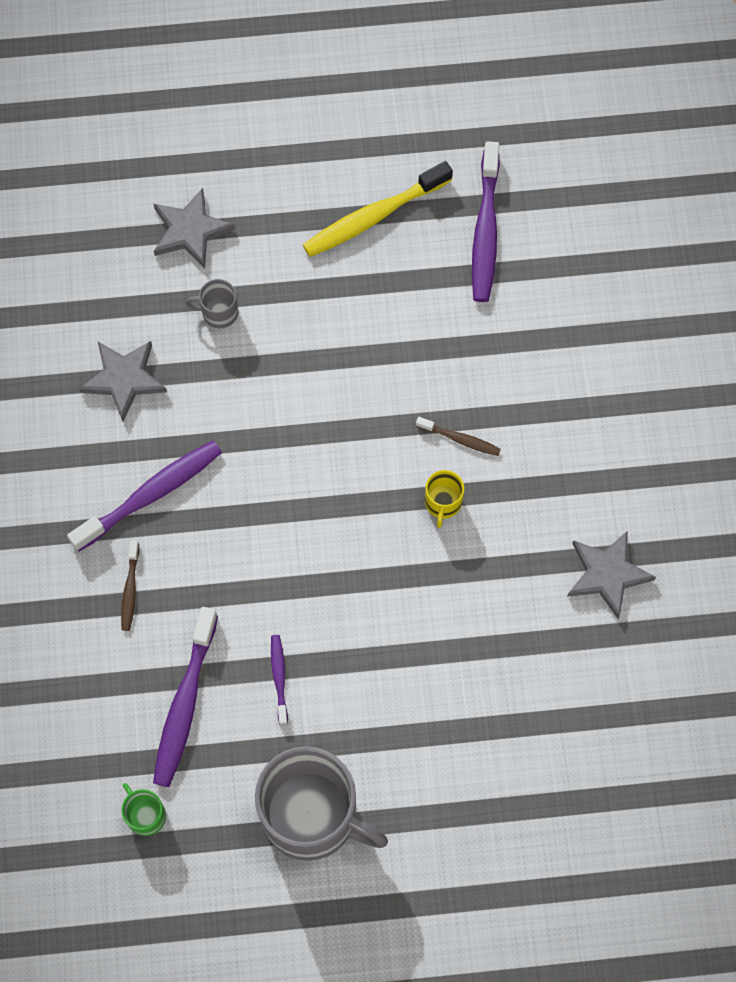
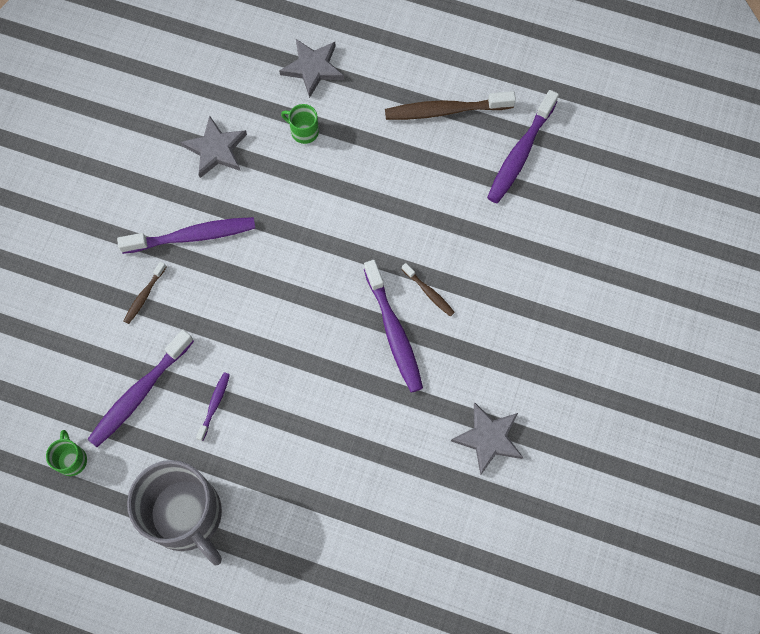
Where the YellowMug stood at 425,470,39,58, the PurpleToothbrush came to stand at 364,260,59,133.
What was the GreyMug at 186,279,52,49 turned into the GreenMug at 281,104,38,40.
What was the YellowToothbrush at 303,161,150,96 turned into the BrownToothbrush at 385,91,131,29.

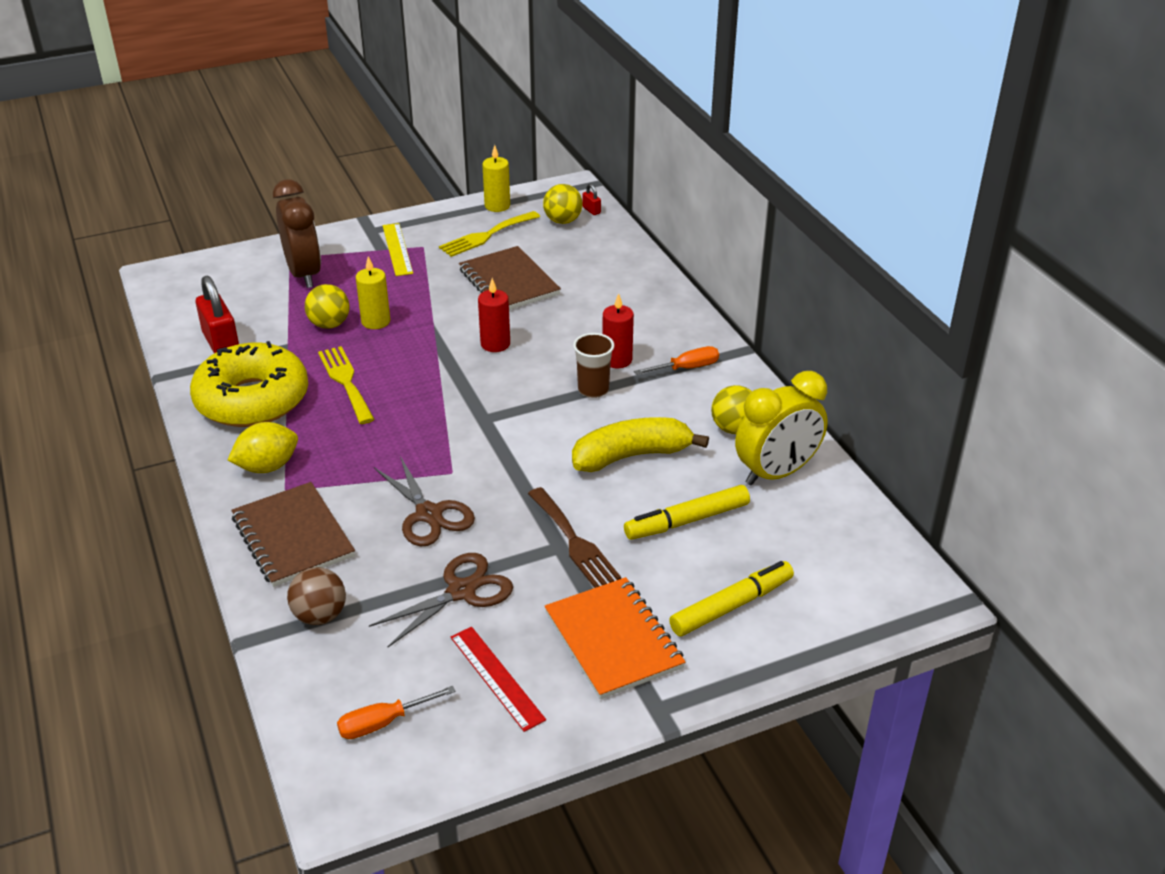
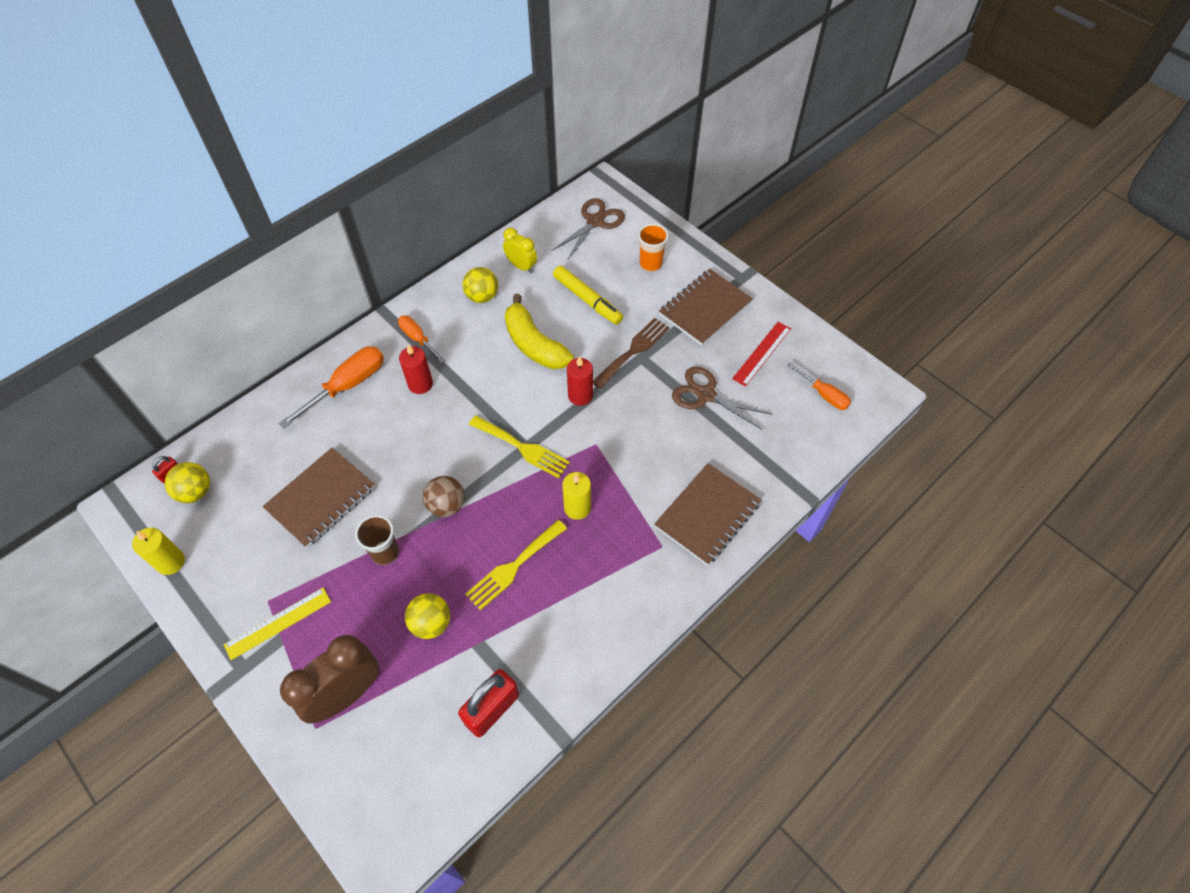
The second view lost the YellowDonut at 190,341,118,86.
The second view lost the YellowLemon at 228,422,70,51.
The second view gained the OrangeScrewdriver at 278,346,106,83.
The BrownBall ended up elsewhere, having gone from 287,567,59,58 to 423,476,42,41.
The YellowCandle ended up elsewhere, having gone from 356,256,34,73 to 562,472,29,48.
The BrownScissors ended up elsewhere, having gone from 374,456,101,90 to 552,198,73,63.
The YellowFork ended up elsewhere, having gone from 439,211,101,46 to 469,415,101,63.
The RedCandle ended up elsewhere, having gone from 478,278,32,74 to 567,356,26,50.
The BrownCup ended up elsewhere, having gone from 573,333,41,65 to 355,515,44,50.
Where the YellowMarker stood at 669,561,125,75, the OrangeCup came to stand at 638,224,31,47.
What was the OrangeNotebook at 545,577,140,122 turned into the BrownNotebook at 659,269,94,77.
The size of the YellowClock at 735,371,93,115 changed by a factor of 0.57.

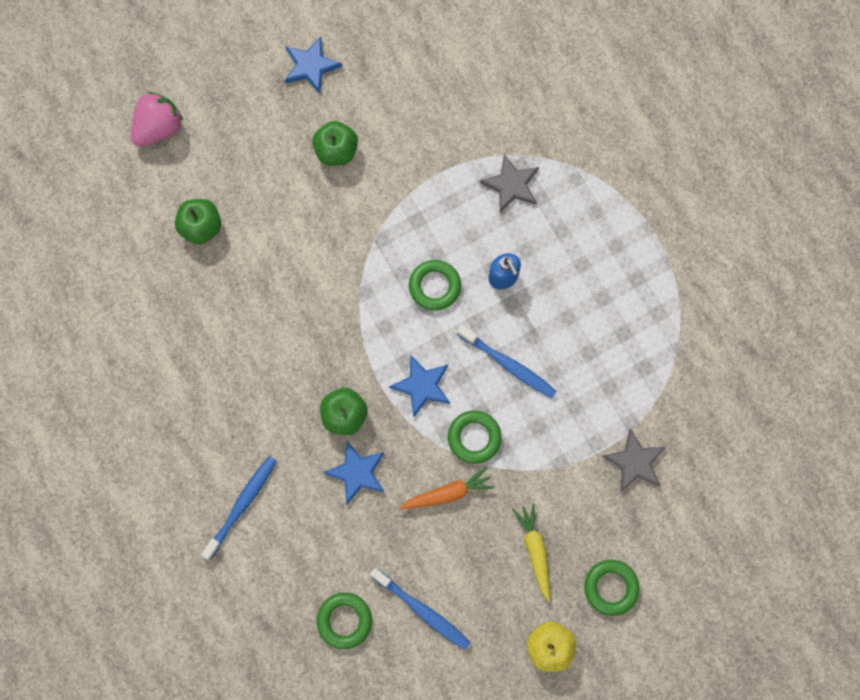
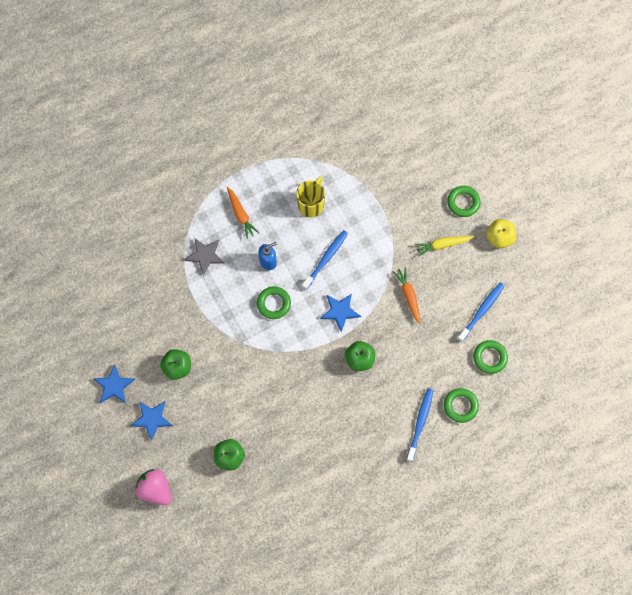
The second view lost the GreyStar at 602,428,63,64.
The second view gained the OrangeCarrot at 227,187,32,52.
The second view gained the YellowMug at 296,176,29,41.
The BlueStar ended up elsewhere, having gone from 323,441,61,64 to 130,401,43,40.
The GreenRing ended up elsewhere, having gone from 448,410,54,54 to 444,388,35,35.
The BlueToothbrush at 201,456,76,104 ended up facing another way, 75 degrees clockwise from before.

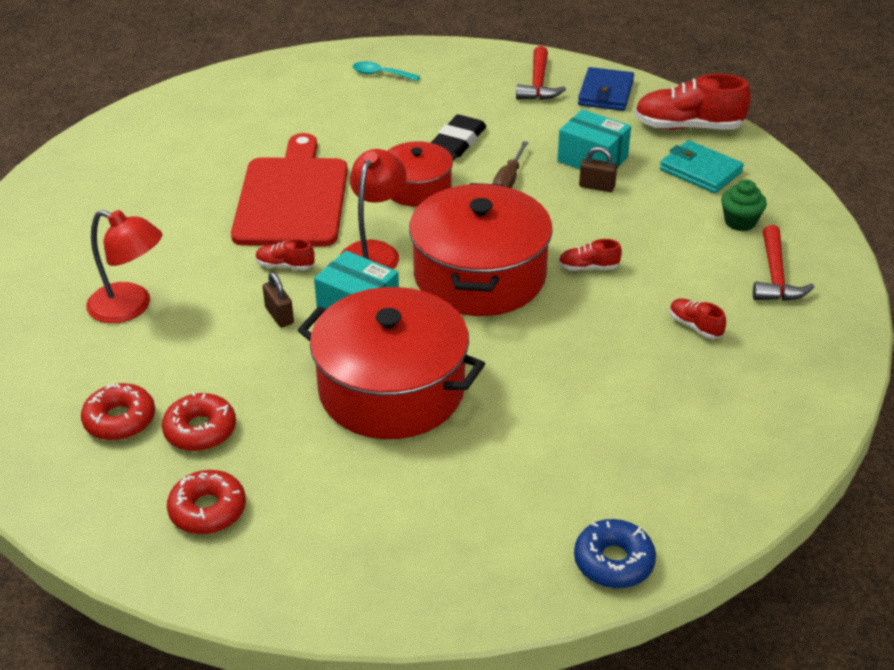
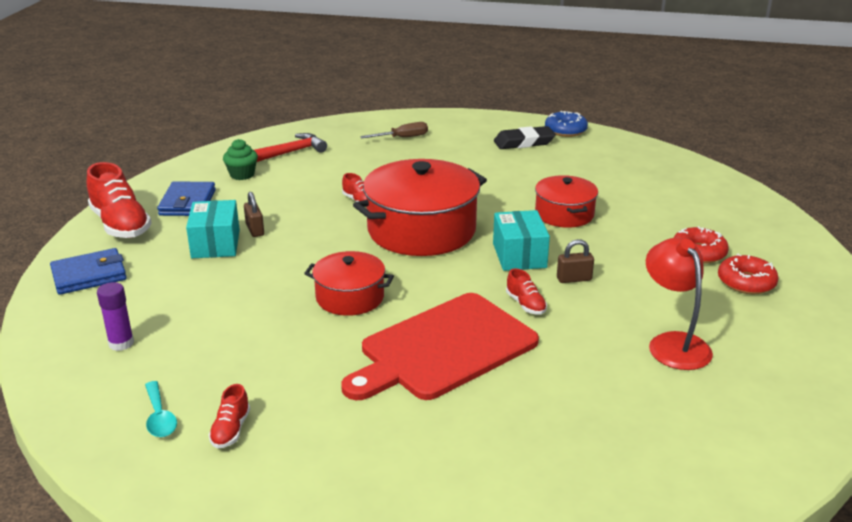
The second view lost the RedDonut at 167,470,79,64.
The second view lost the RedLamp at 340,149,67,120.
The second view lost the RedHammer at 516,46,50,54.
The second view gained the PurpleGlueStick at 97,282,37,69.
The BlackEraser ended up elsewhere, having gone from 431,114,55,43 to 494,126,62,23.
The BrownScrewdriver ended up elsewhere, having gone from 493,141,36,47 to 360,122,68,16.
The RedShoe ended up elsewhere, having gone from 670,298,56,41 to 209,384,41,64.
What was the TurquoiseWallet at 660,140,84,53 turned into the BlueWallet at 157,181,59,35.
The BrownPadlock at 262,272,32,55 ended up facing another way, 60 degrees clockwise from before.
The size of the RedPot at 298,287,187,152 changed by a factor of 0.56.

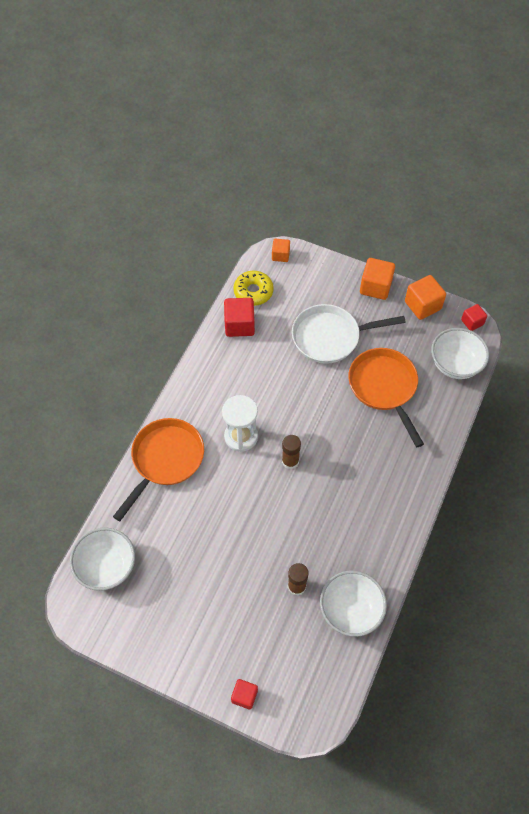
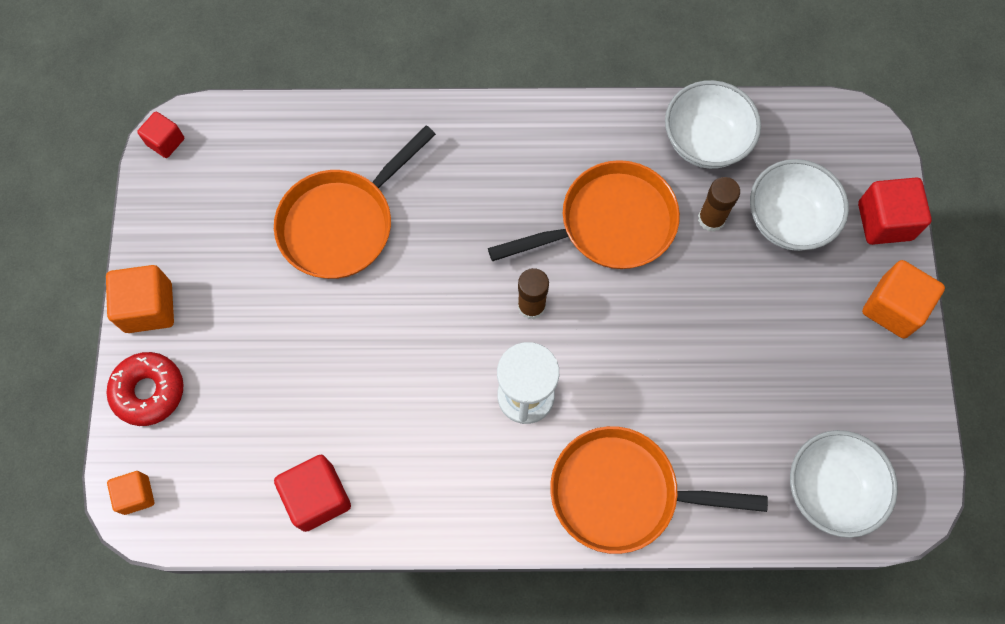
The second view lost the YellowDonut at 233,271,41,35.
The second view lost the WhitePan at 292,304,114,60.
The second view gained the RedDonut at 106,352,78,74.
The second view gained the OrangePan at 488,160,192,109.
The OrangeCube ended up elsewhere, having gone from 405,275,41,45 to 862,260,83,78.
The WhiteBowl ended up elsewhere, having gone from 431,328,58,51 to 750,159,99,92.
The size of the RedCube at 231,679,27,31 changed by a factor of 1.65.

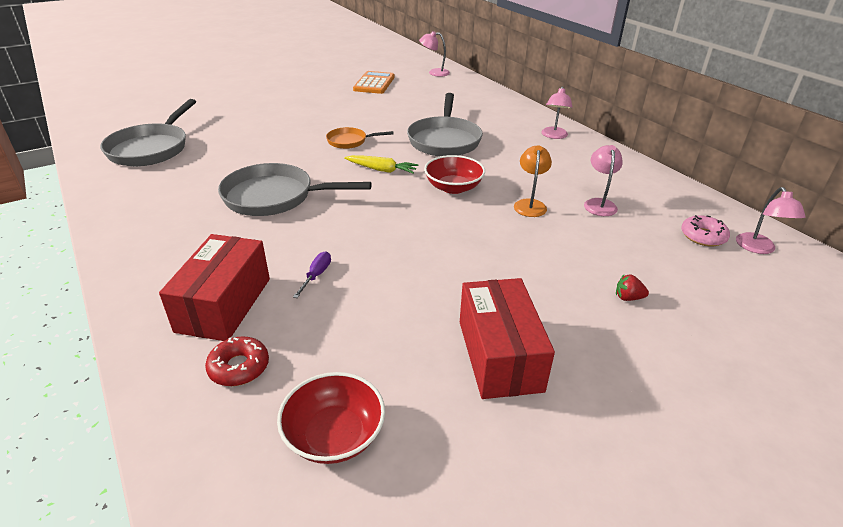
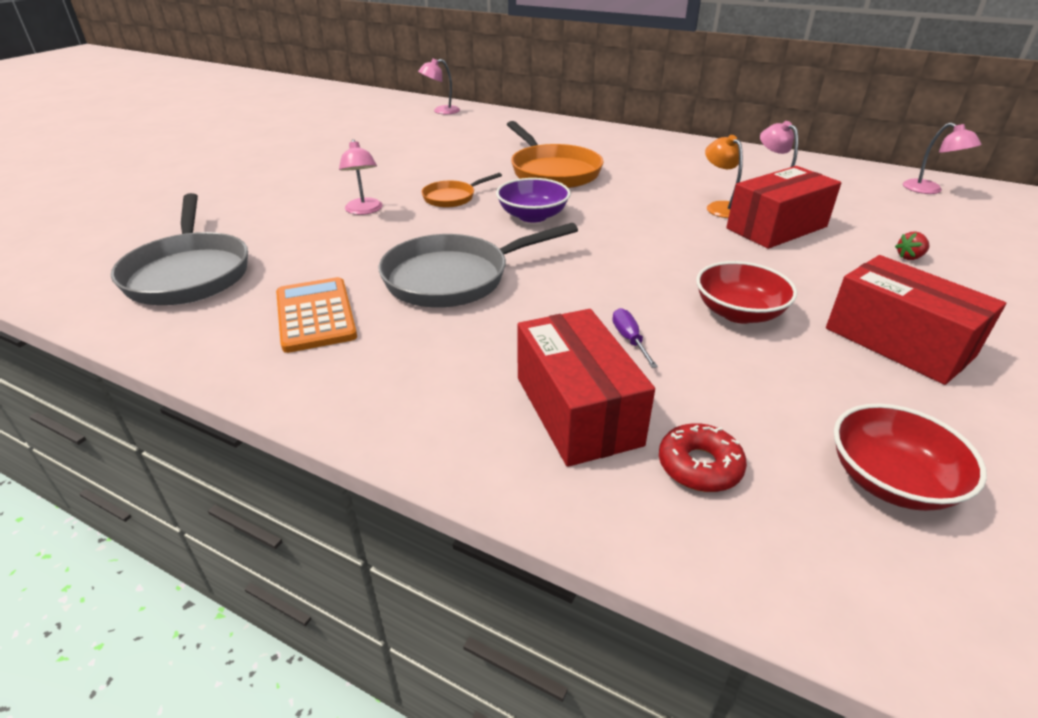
The second view lost the PinkDonut at 681,215,49,31.
The second view gained the RedBox at 726,166,116,83.
The OrangeCalculator ended up elsewhere, having gone from 353,71,42,23 to 276,277,81,76.
The RedBowl ended up elsewhere, having gone from 424,155,61,39 to 696,261,101,63.
The PinkLamp ended up elsewhere, having gone from 541,86,32,53 to 339,139,44,76.
Where the YellowCarrot stood at 344,155,75,19, the PurpleBowl came to stand at 496,178,75,45.
What was the GreyPan at 407,93,76,63 turned into the OrangePan at 507,121,97,67.

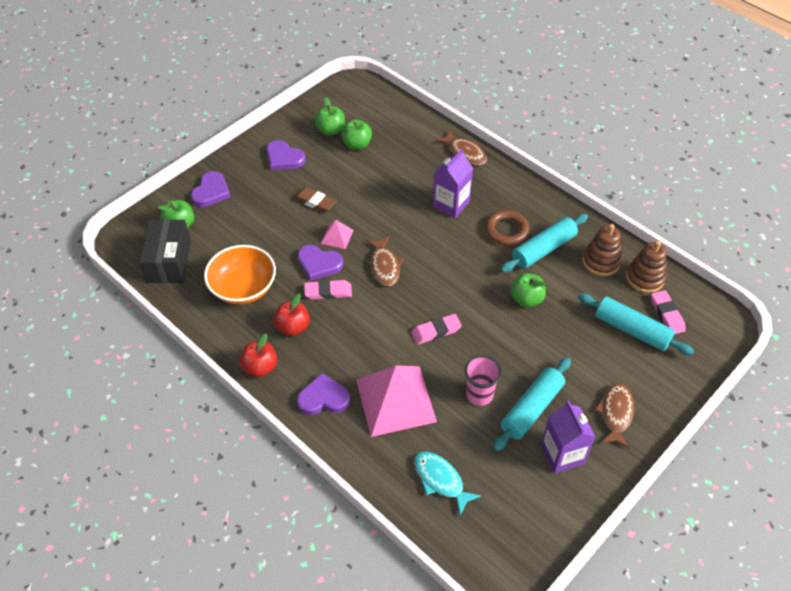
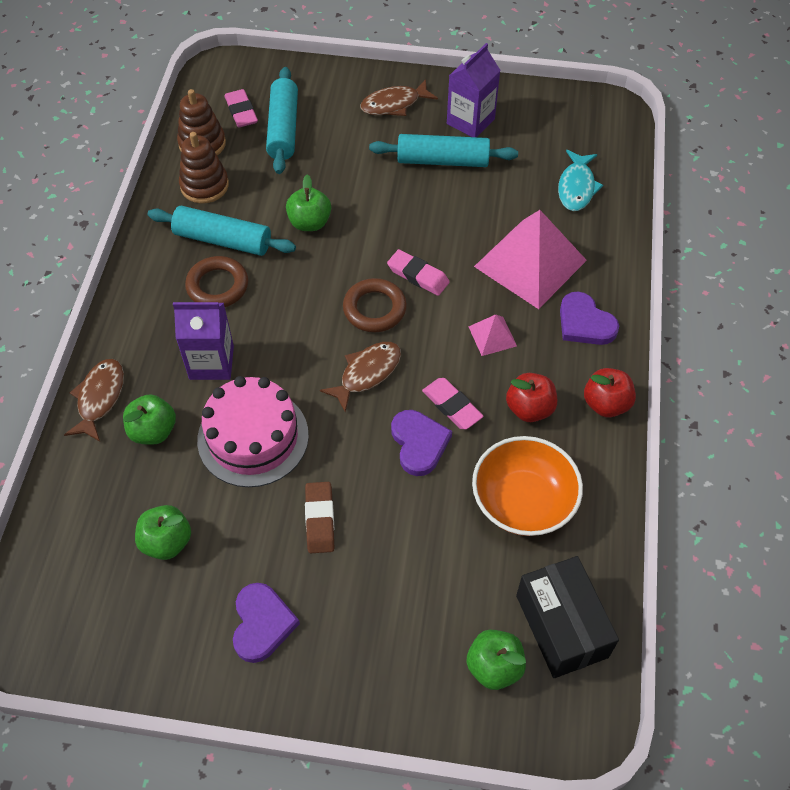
The second view lost the PurpleHeart at 191,171,39,36.
The second view lost the PinkCup at 465,355,37,51.
The second view gained the PinkCake at 197,376,112,111.
The second view gained the BrownRing at 343,278,64,54.
The GreenApple ended up elsewhere, having gone from 315,97,30,39 to 123,394,53,51.
The PinkPyramid ended up elsewhere, having gone from 321,220,33,29 to 469,314,48,42.
The BlackBox at 139,219,52,64 ended up facing another way, 75 degrees counterclockwise from before.
The PinkEraser at 651,290,35,44 ended up facing another way, 60 degrees counterclockwise from before.

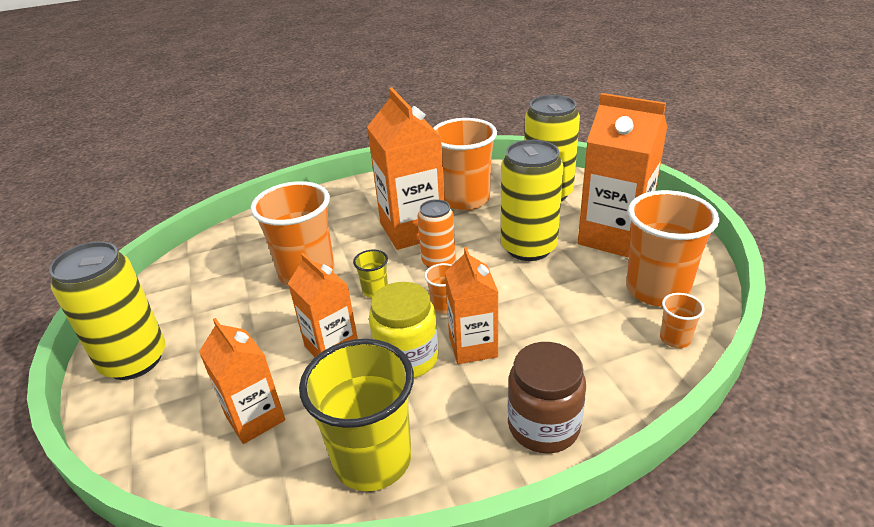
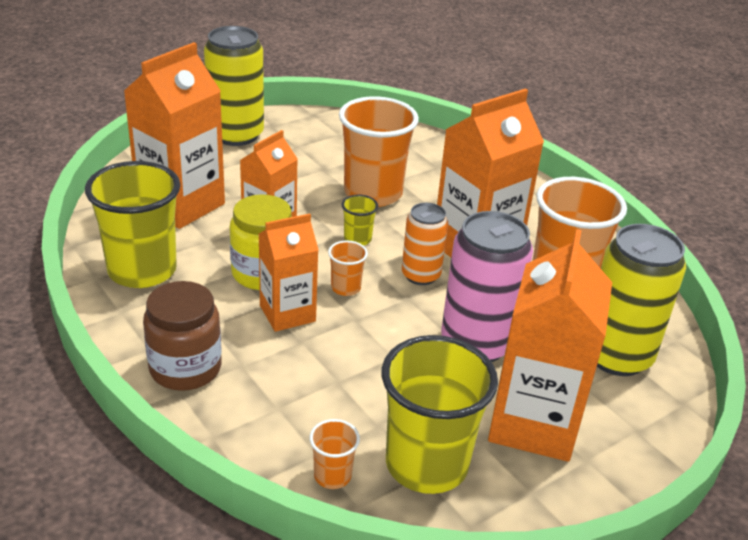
What was the YellowCan at 501,140,62,121 turned into the PinkCan at 441,211,92,151.
What was the OrangeCup at 626,190,93,117 turned into the YellowCup at 381,335,117,159.
The size of the OrangeCarton at 199,318,86,126 changed by a factor of 1.63.

